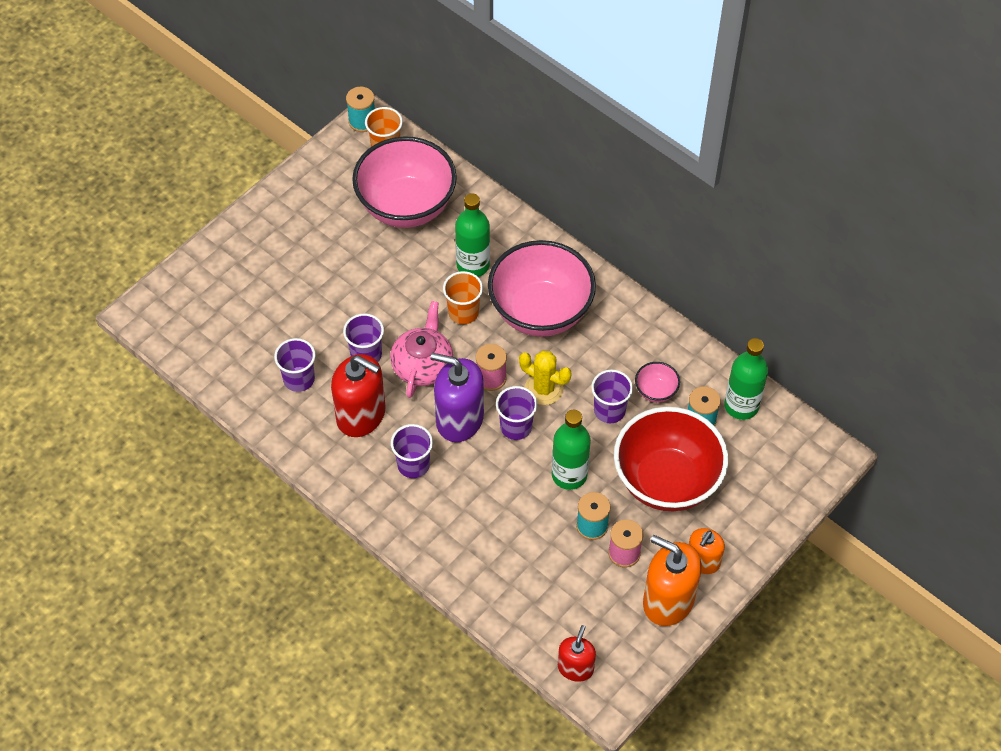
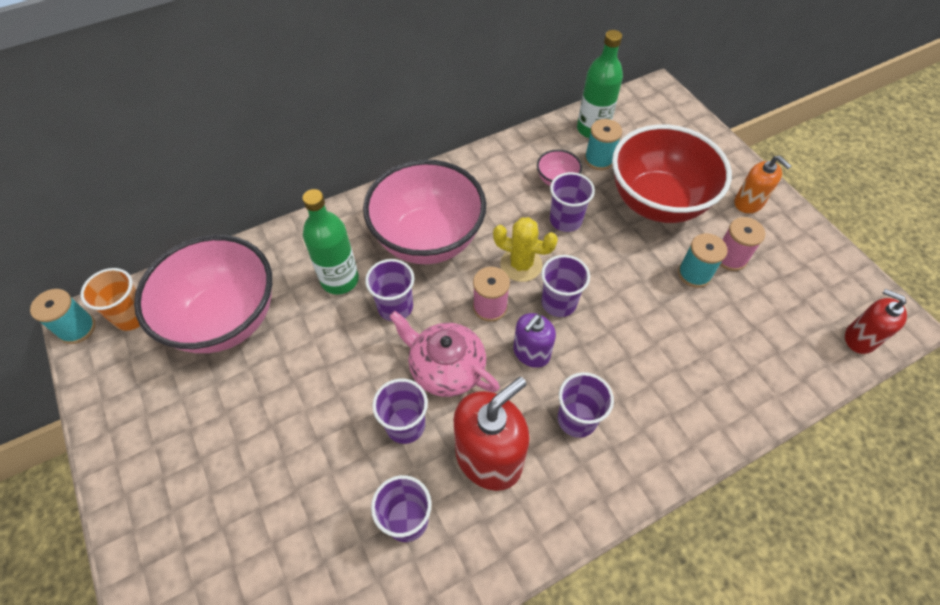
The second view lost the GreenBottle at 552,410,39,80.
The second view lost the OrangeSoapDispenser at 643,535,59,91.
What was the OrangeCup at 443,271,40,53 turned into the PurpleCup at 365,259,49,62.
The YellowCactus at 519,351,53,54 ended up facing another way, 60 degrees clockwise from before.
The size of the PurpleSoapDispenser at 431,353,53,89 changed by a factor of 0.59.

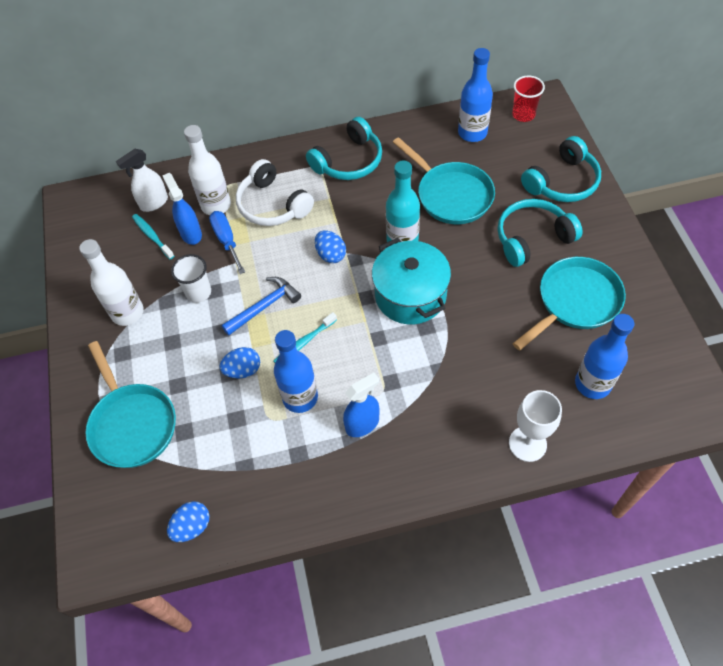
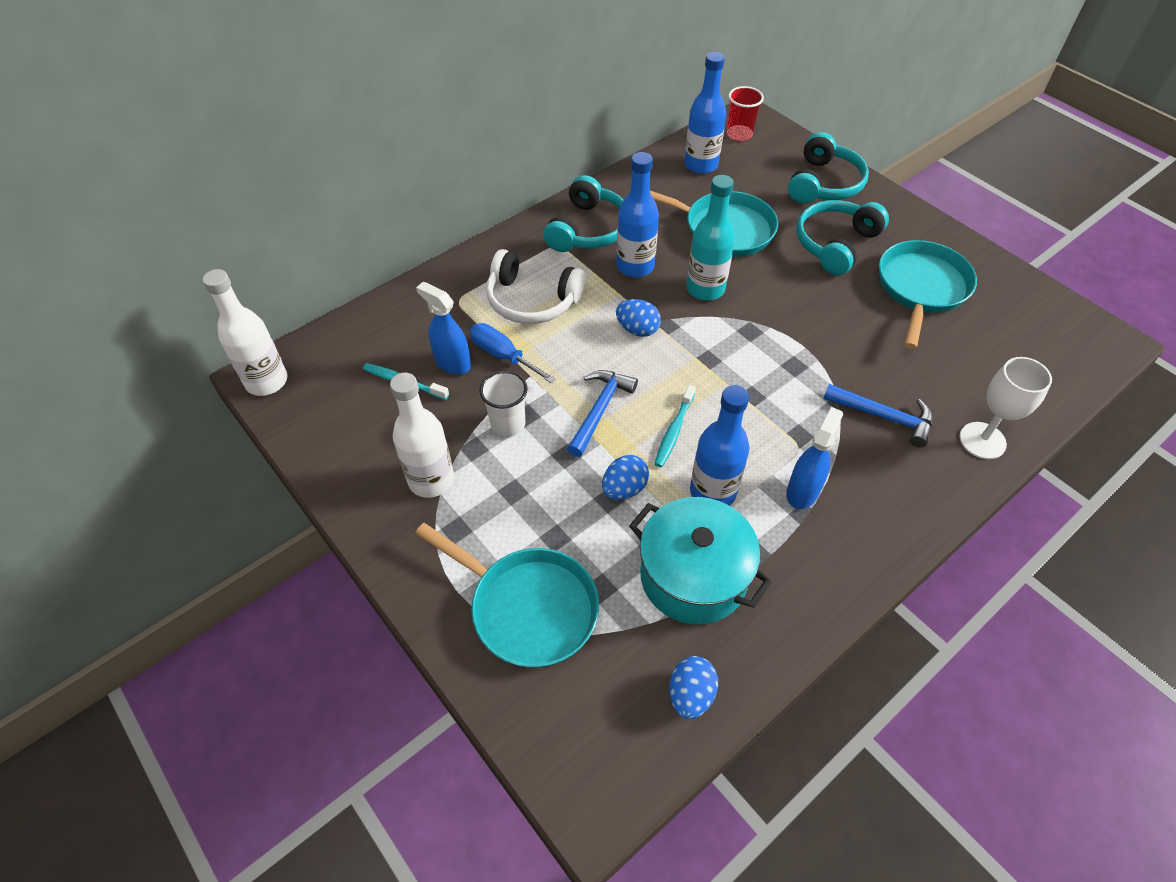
The second view lost the WhiteSprayBottle at 116,149,52,63.
The second view gained the BlueHammer at 823,384,109,63.
The WhiteBottle ended up elsewhere, having gone from 184,125,47,90 to 202,269,85,127.
The TurquoisePot ended up elsewhere, having gone from 372,238,79,86 to 629,497,143,127.
The BlueBottle ended up elsewhere, having gone from 575,314,59,85 to 616,152,43,125.

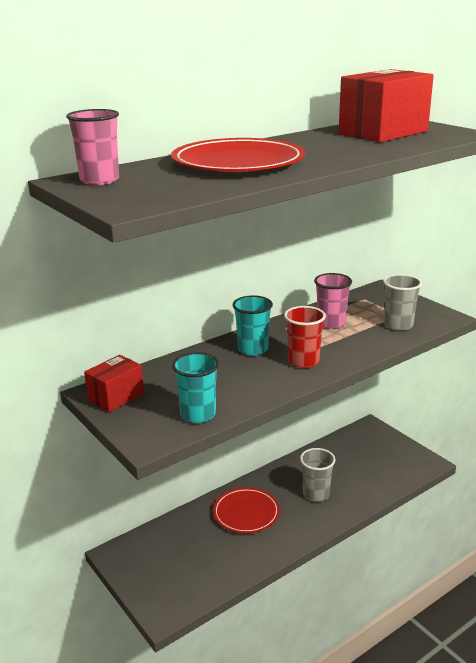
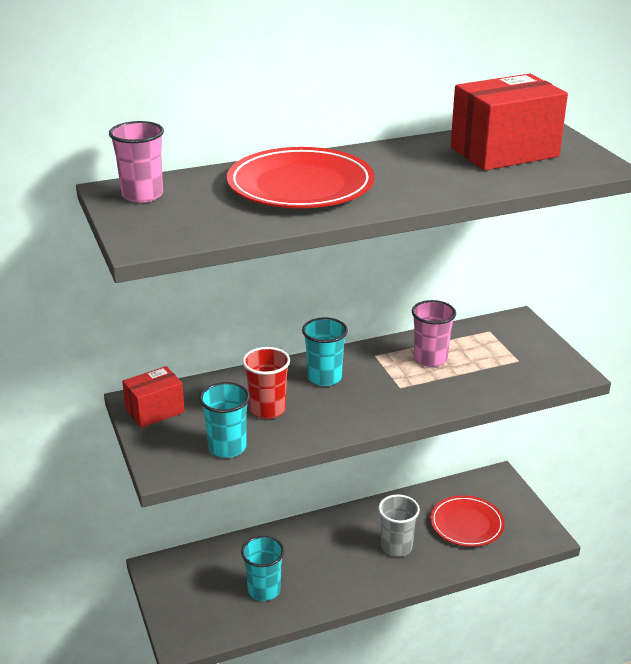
The second view lost the GreyCup at 383,274,39,57.
The second view gained the TurquoiseCup at 241,536,44,65.
The RedPlate ended up elsewhere, having gone from 213,487,67,47 to 430,495,75,52.
The RedCup ended up elsewhere, having gone from 284,306,42,62 to 242,347,48,72.

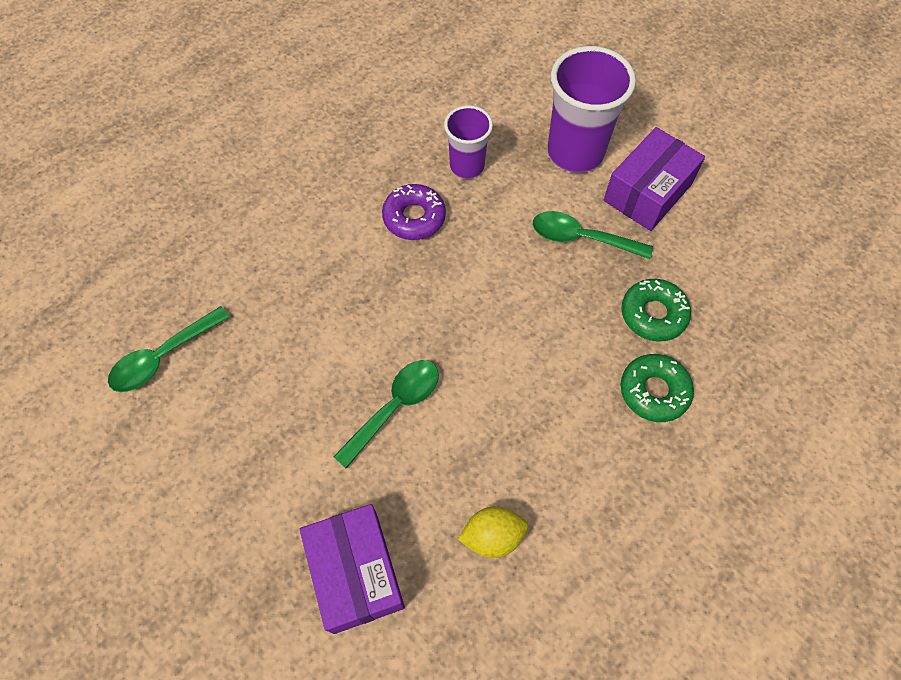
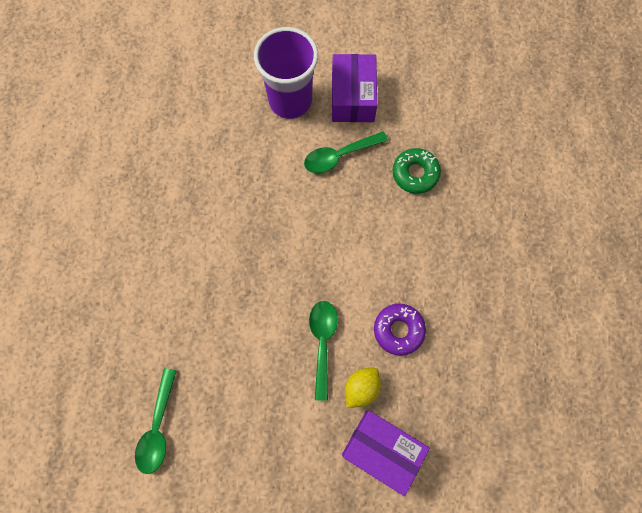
The second view lost the PurpleCup at 444,105,49,74.
The second view lost the GreenDonut at 621,354,73,68.
The PurpleDonut ended up elsewhere, having gone from 382,184,64,56 to 374,303,52,53.
The YellowLemon ended up elsewhere, having gone from 458,506,70,52 to 345,368,36,40.

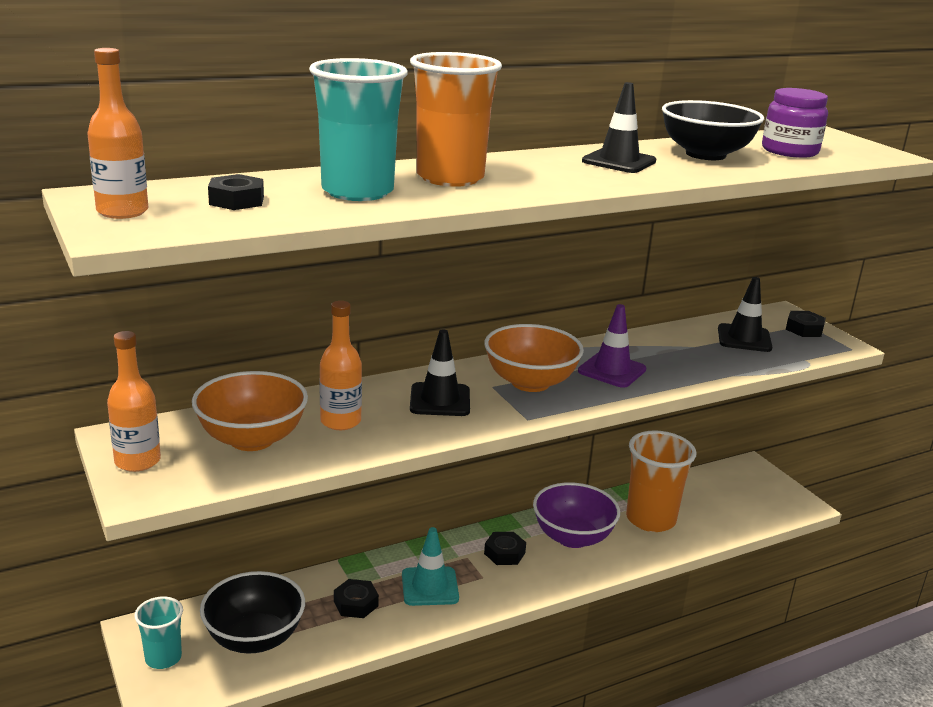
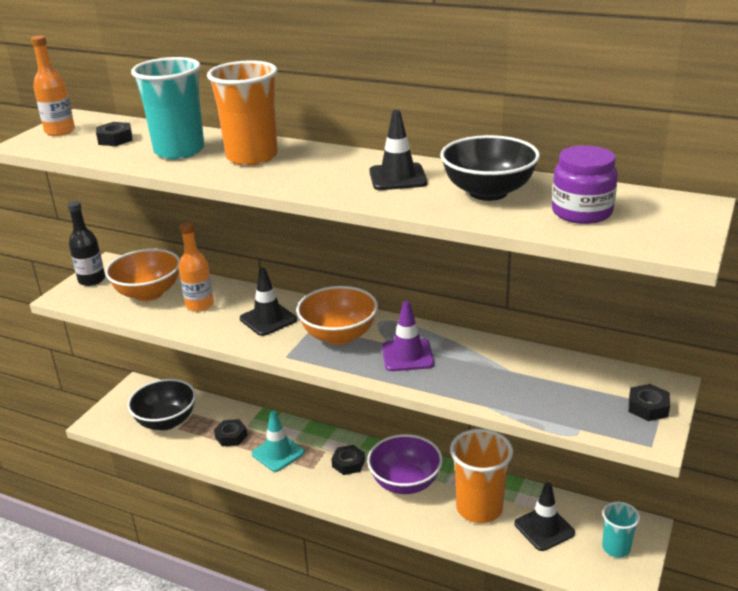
The TurquoiseCup ended up elsewhere, having gone from 134,596,49,73 to 602,502,38,56.
The BlackTrafficCone ended up elsewhere, having gone from 718,277,54,75 to 514,482,61,69.
What was the OrangeBottle at 107,331,54,141 turned into the BlackBottle at 67,201,38,85.

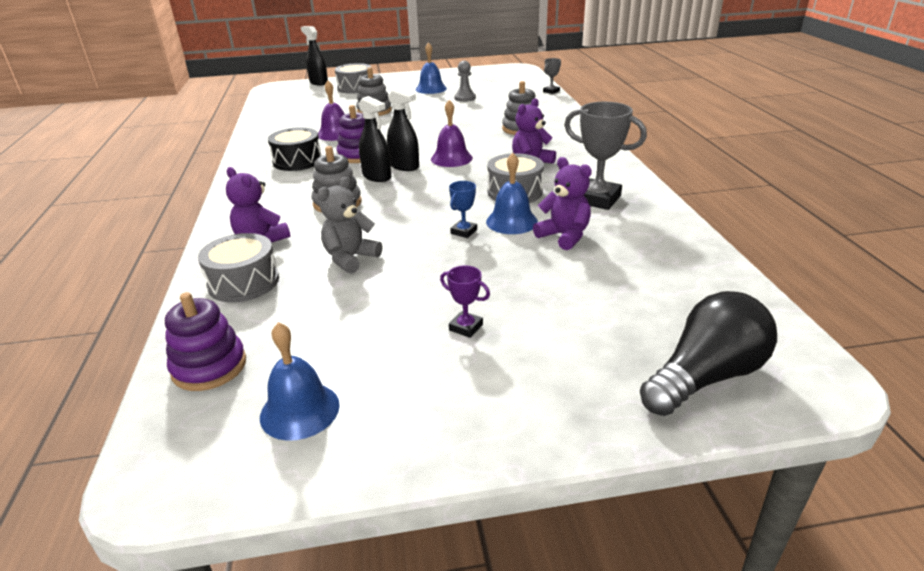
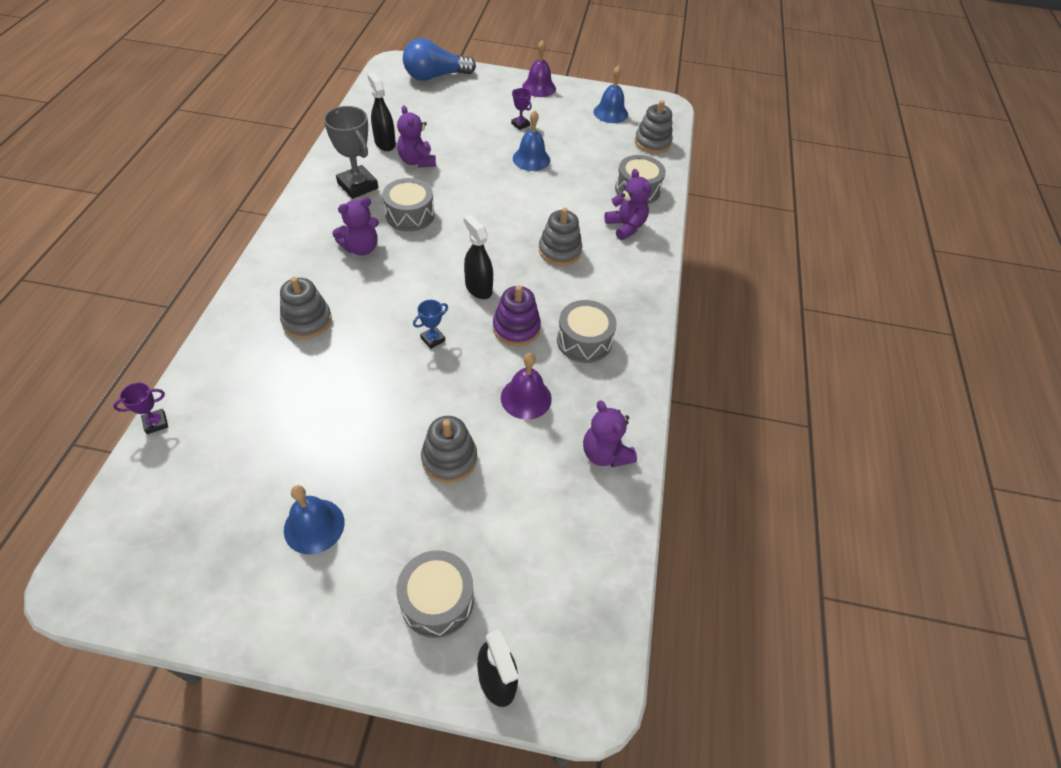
The second view lost the GreyTeddyBear at 317,177,65,97.
The second view lost the GreyPawn at 454,60,22,42.
The second view gained the PurpleTeddyBear at 583,401,54,66.
The BlackSprayBottle ended up elsewhere, having gone from 359,96,32,86 to 367,73,29,78.
The PurpleBell ended up elsewhere, having gone from 431,100,42,67 to 522,40,34,57.
The BlueTrophy ended up elsewhere, having gone from 449,181,28,57 to 413,300,35,49.
The BlueBell ended up elsewhere, having gone from 486,153,52,81 to 513,110,37,61.
What was the PurpleStackingToy at 165,292,81,99 turned into the GreyStackingToy at 635,100,38,54.
What was the BlackDrum at 268,127,54,44 turned into the GreyDrum at 557,300,60,63.
What was the GreyTrophy at 543,58,18,36 turned into the PurpleTrophy at 113,382,55,52.
What was the BlackLightBulb at 640,291,137,125 turned into the BlueLightBulb at 403,38,73,43.

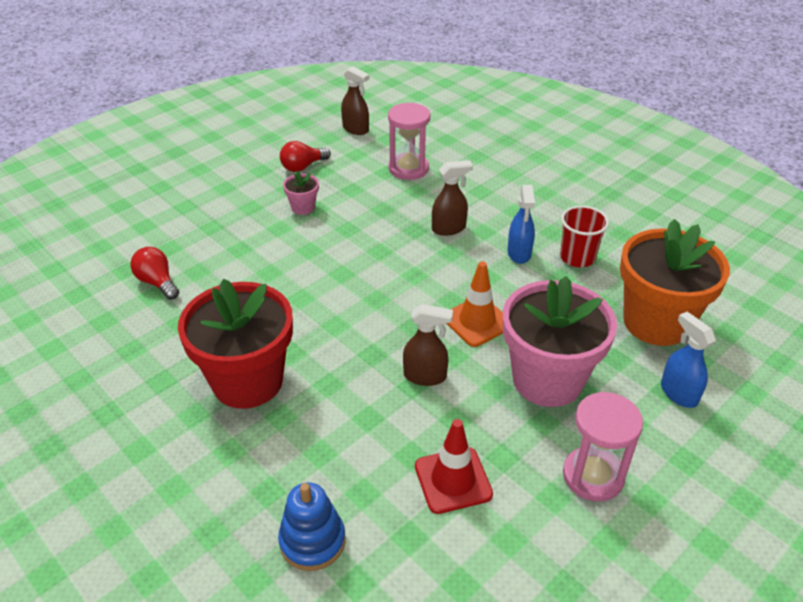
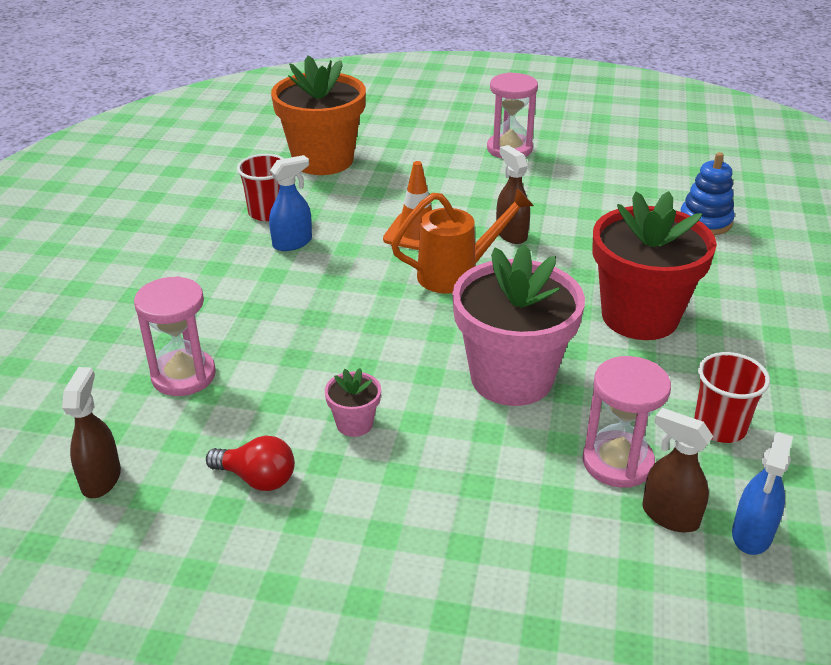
The second view lost the RedTrafficCone at 415,419,78,95.
The second view gained the OrangeWateringCan at 391,188,143,106.
The second view gained the RedCup at 694,352,76,91.
The BrownSprayBottle ended up elsewhere, having gone from 432,160,41,76 to 642,408,71,124.
The PinkFlowerPot ended up elsewhere, having gone from 503,276,114,131 to 452,244,133,162.
The BlueSprayBottle ended up elsewhere, having gone from 661,312,55,96 to 732,432,61,123.
Where the RedLightBulb stood at 130,247,49,53, the PinkHourglass came to stand at 583,356,88,132.

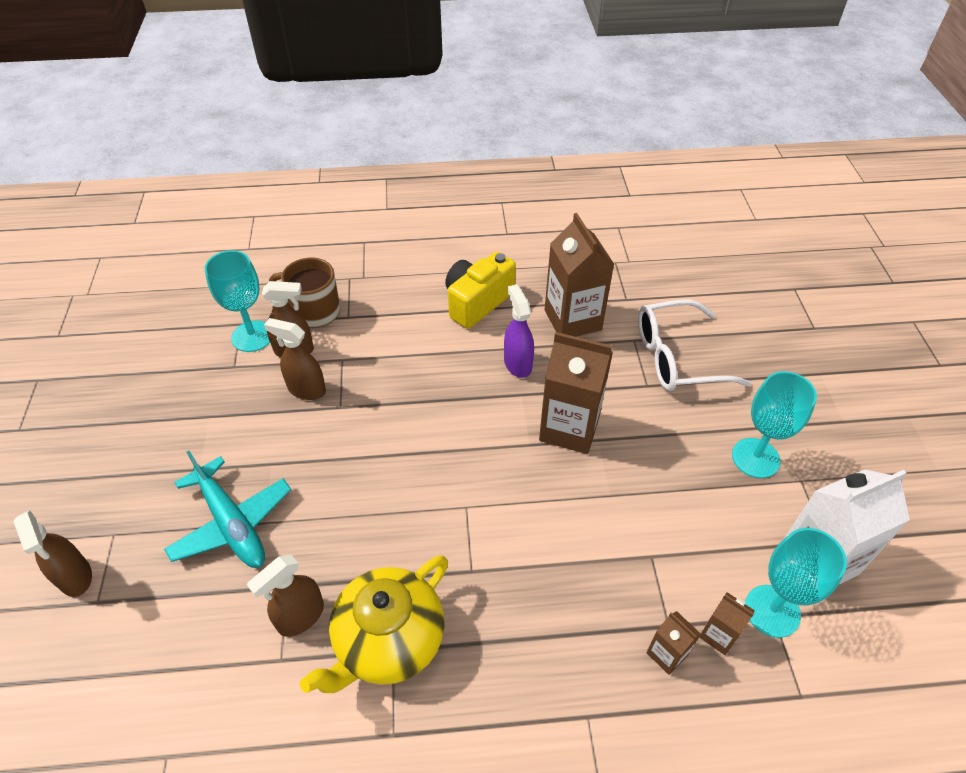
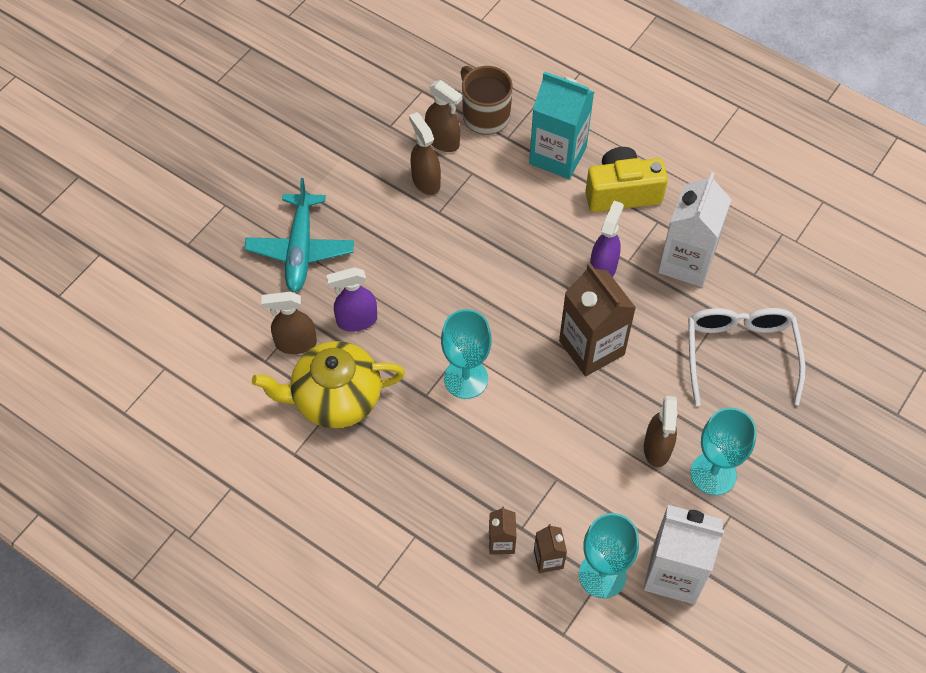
The second view gained the PurpleSprayBottle at 326,267,51,65.
The second view gained the TurquoiseCarton at 529,71,65,108.
The BrownSprayBottle ended up elsewhere, having gone from 14,511,78,86 to 644,396,33,71.
The TurquoiseGoblet ended up elsewhere, having gone from 205,250,65,102 to 441,309,51,90.
What was the BrownCarton at 545,213,69,124 turned into the WhiteCarton at 658,172,74,115.
The WhiteGlasses at 638,300,113,91 ended up facing another way, 60 degrees clockwise from before.

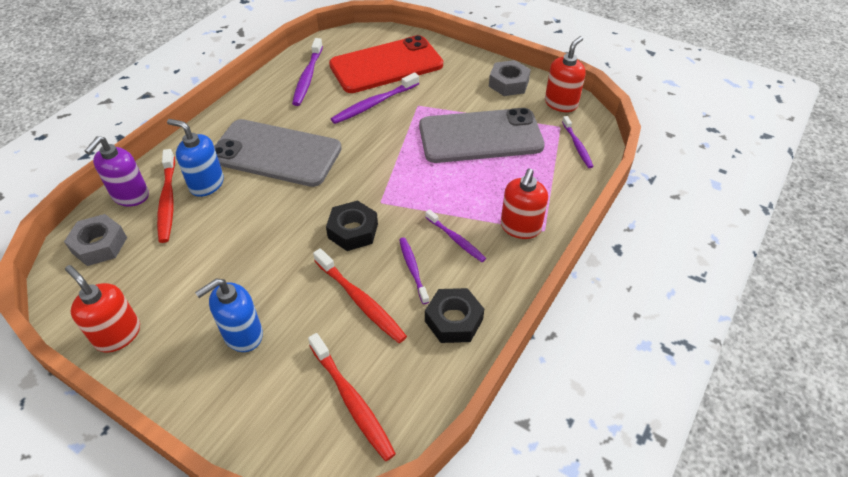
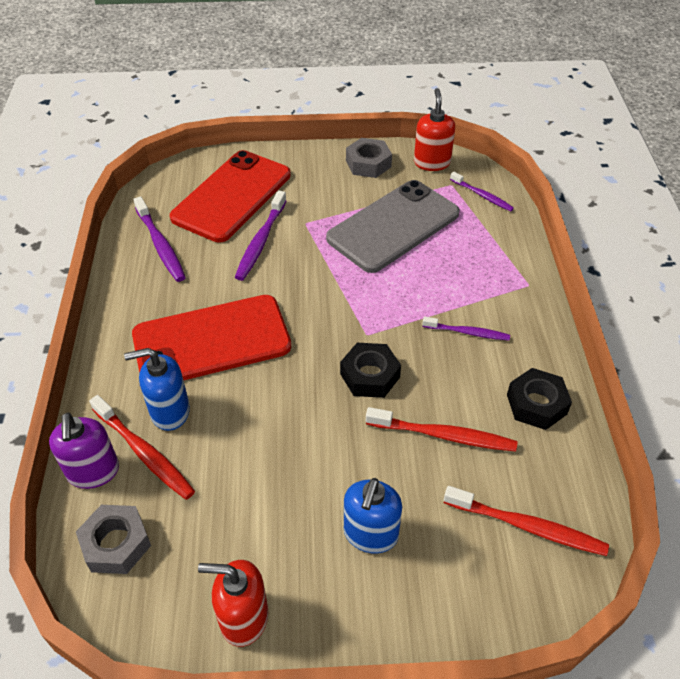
The second view lost the PurpleToothbrush at 399,237,30,67.
The second view lost the RedSoapDispenser at 501,168,47,71.
What was the GreyPhone at 214,119,128,68 turned into the RedPhone at 132,295,159,86.

